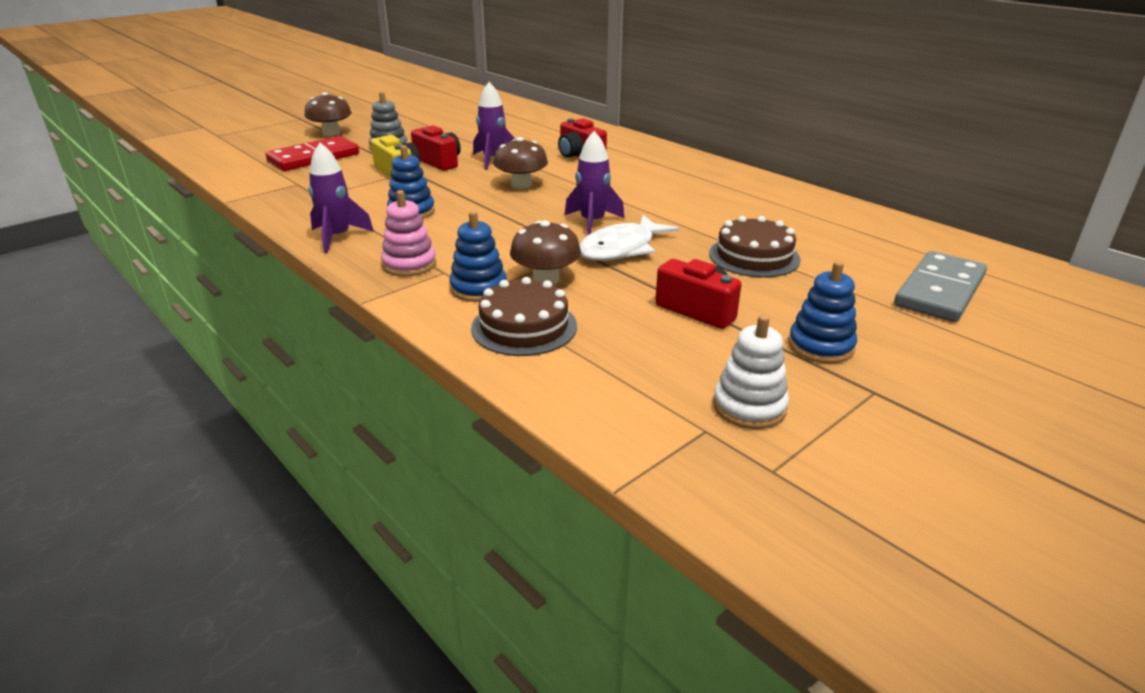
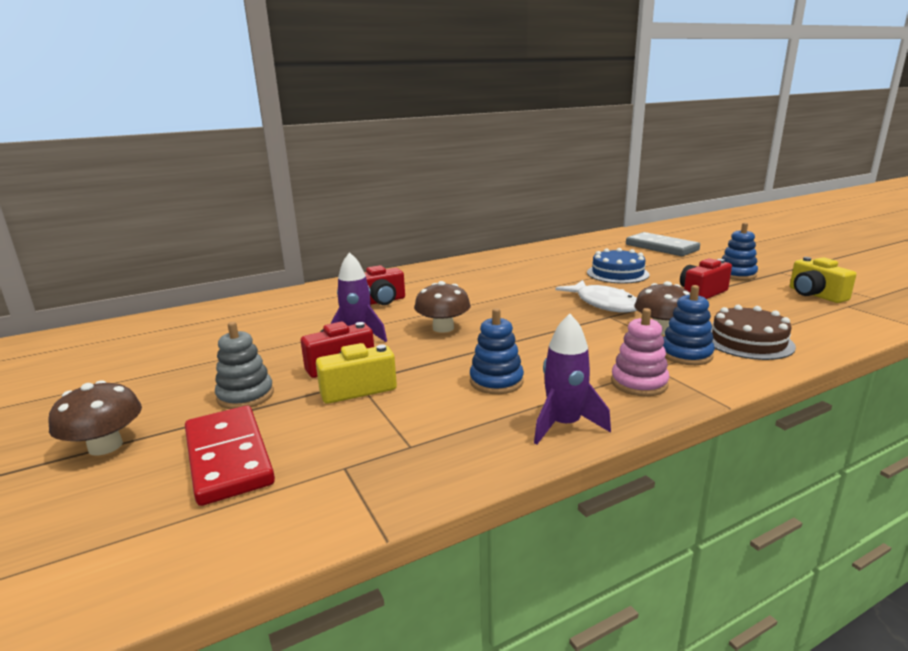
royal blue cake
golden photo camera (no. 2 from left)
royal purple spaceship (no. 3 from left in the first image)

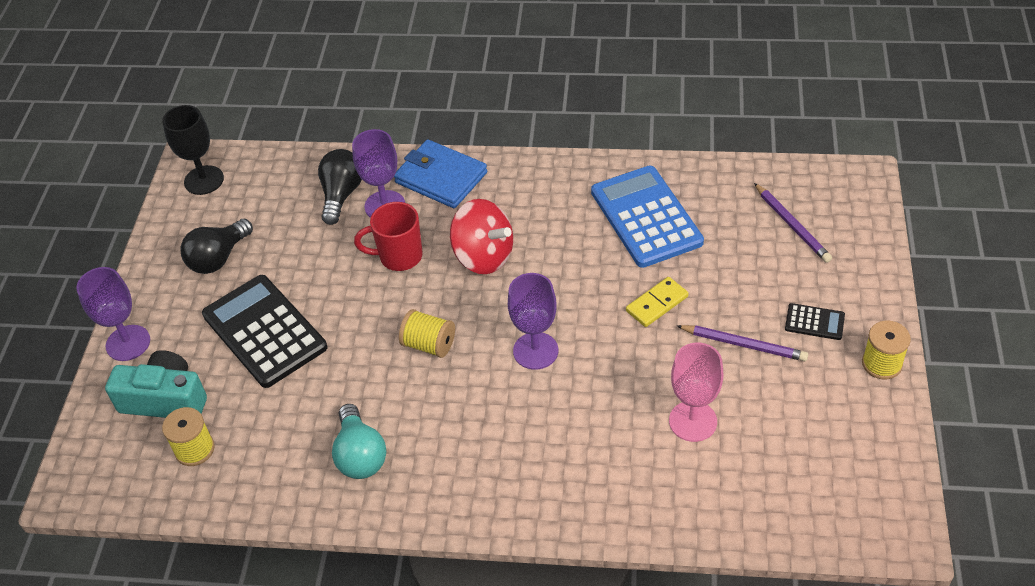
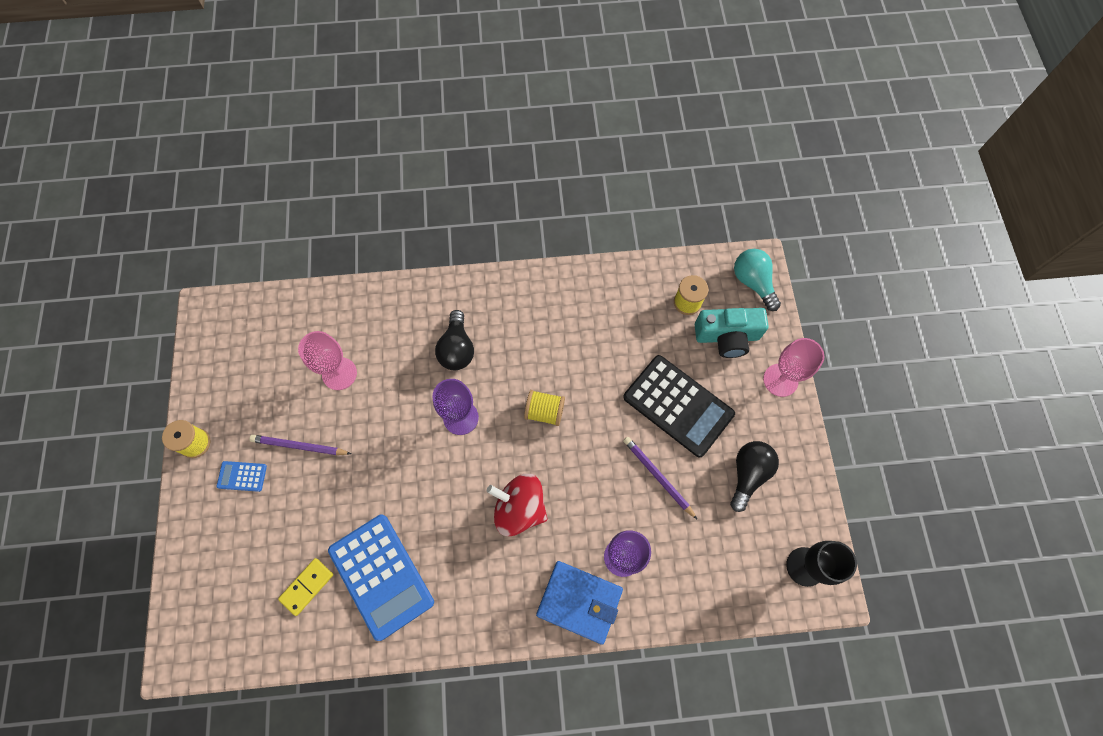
royal blue adding machine (no. 1 from left)
golden domino
ebony light bulb (no. 1 from left)
royal purple lead pencil (no. 2 from left)
aqua light bulb
rose-pink chalice (no. 2 from left)
crimson coffee mug

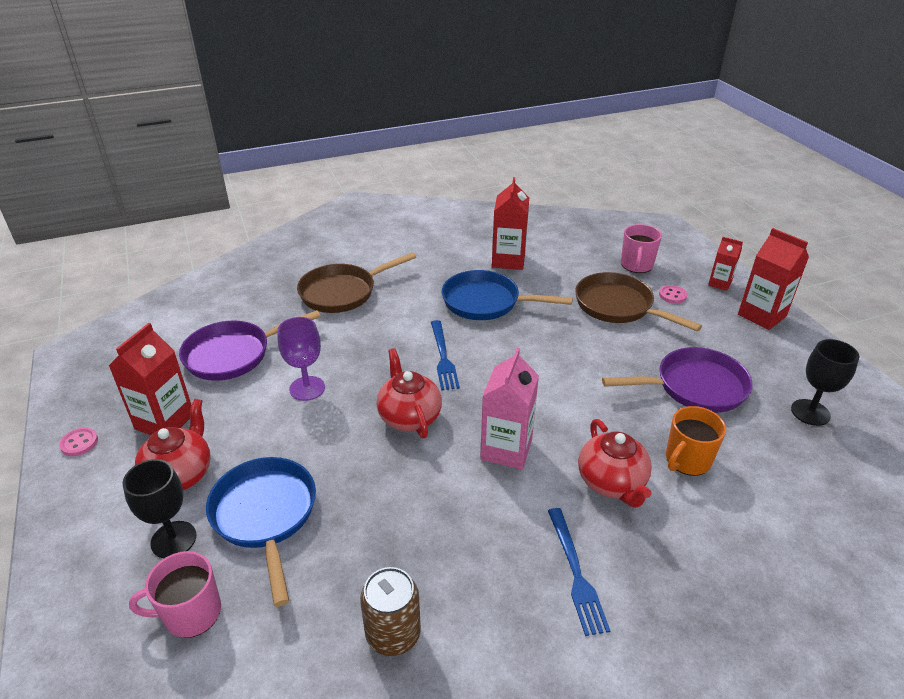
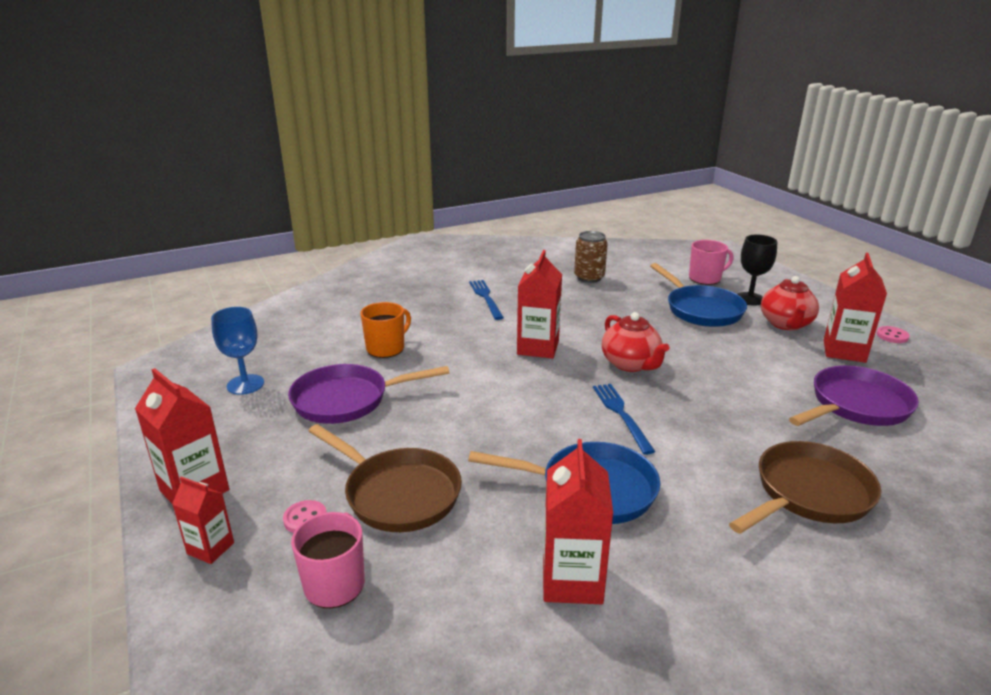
royal blue chalice
crimson milk carton (no. 3 from left)
royal purple chalice
crimson tea pot (no. 3 from left in the first image)

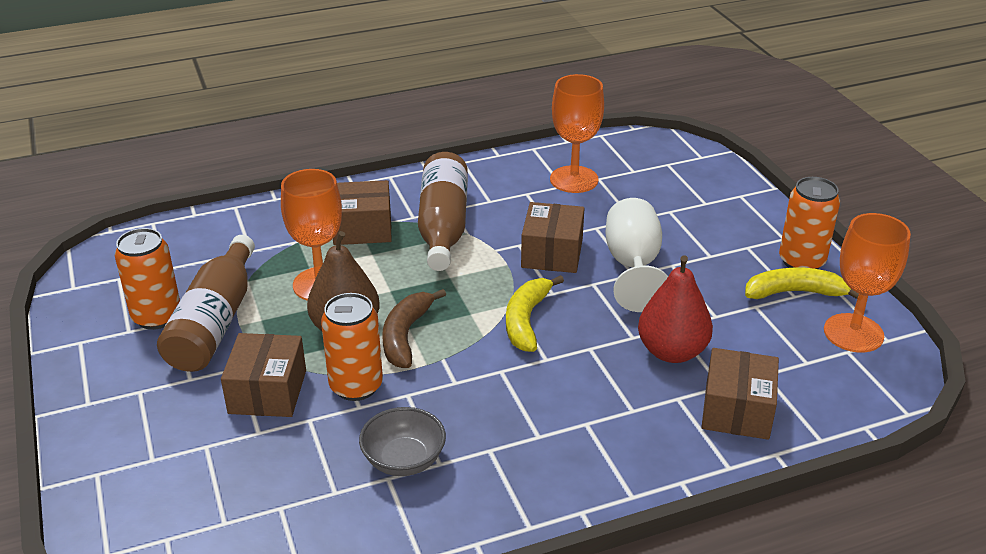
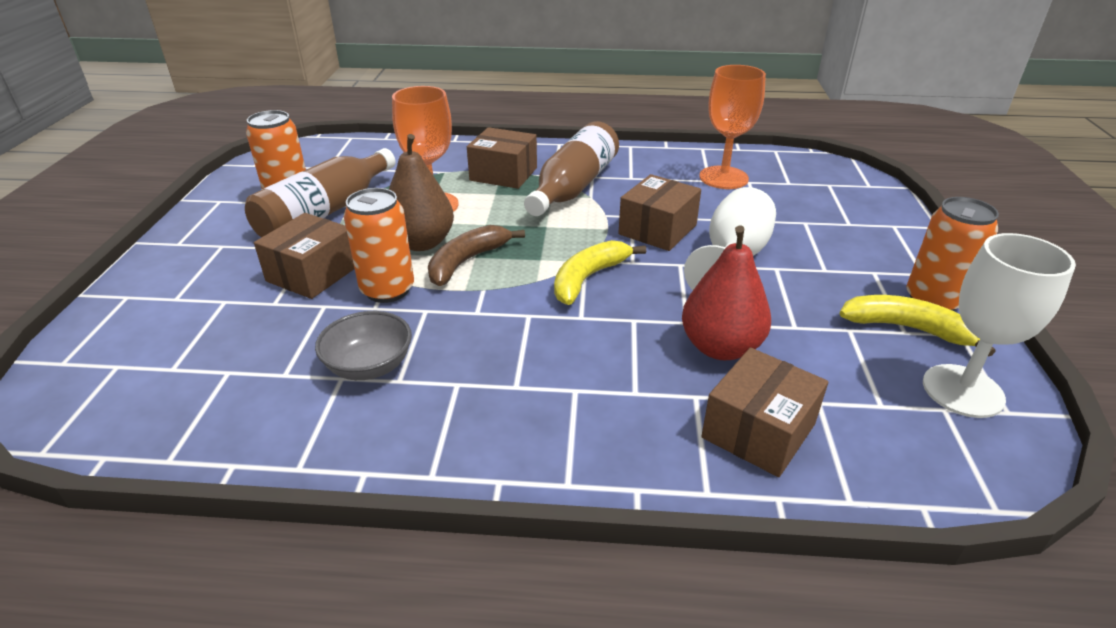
white chalice (no. 2 from left)

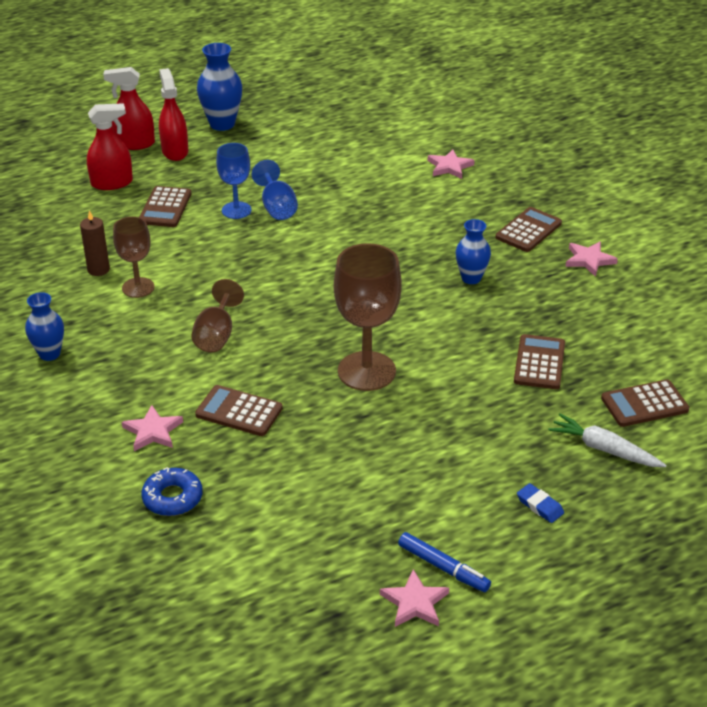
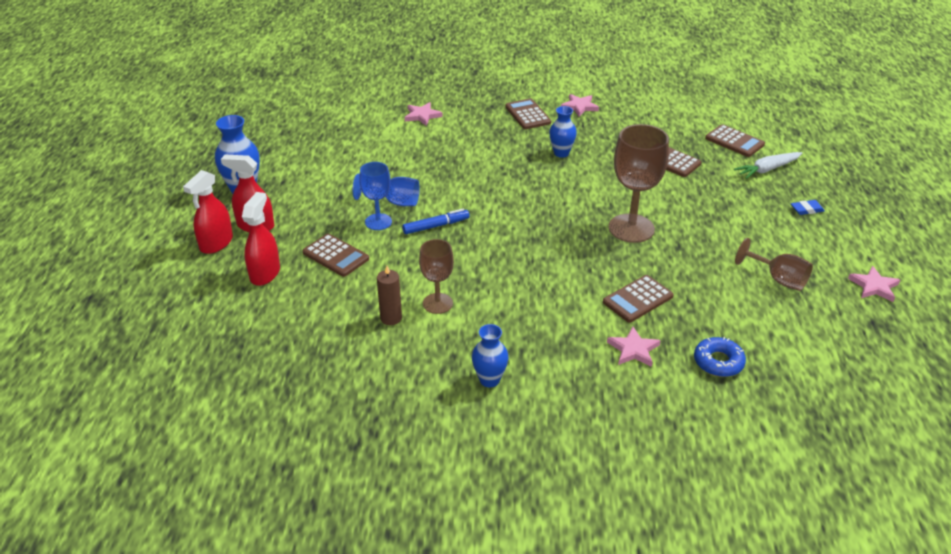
royal blue marker pen
brown adding machine (no. 5 from left)
brown chalice (no. 3 from left)

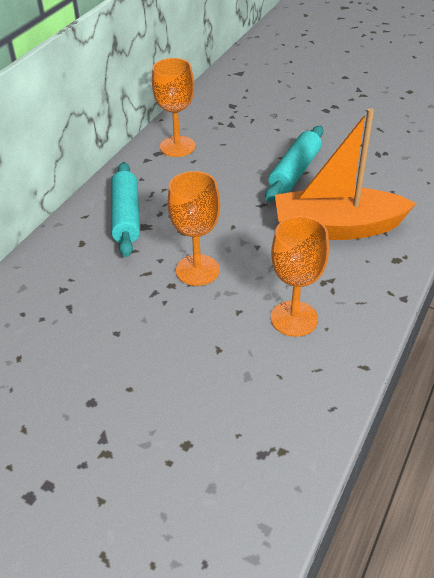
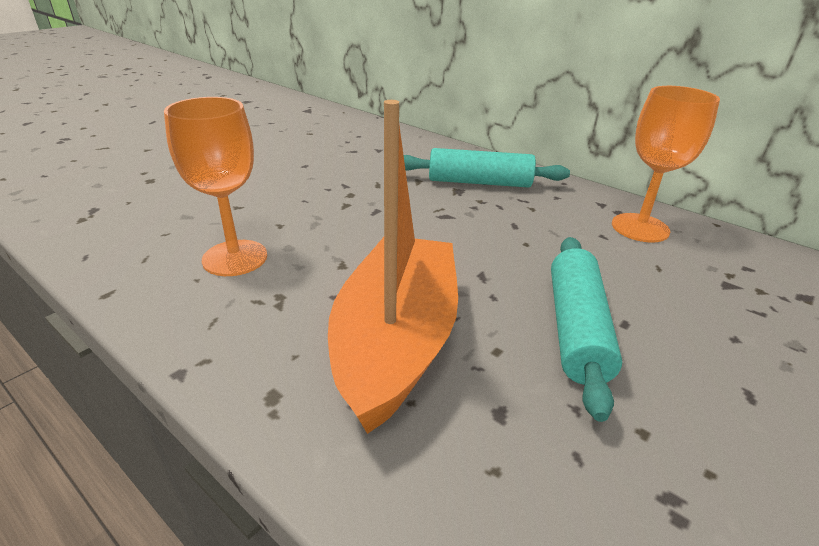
aqua pastry roller (no. 2 from left)
orange chalice (no. 2 from left in the first image)

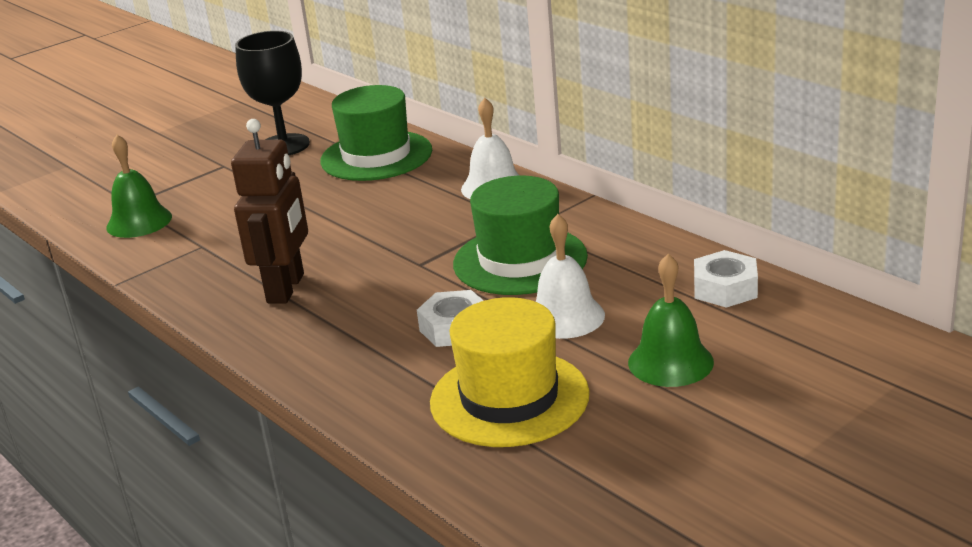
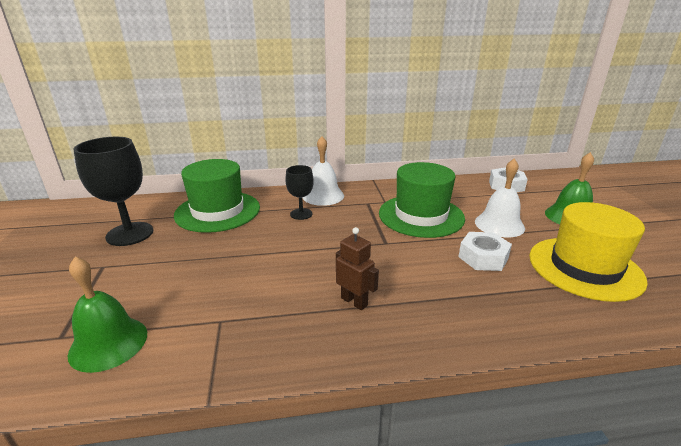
ebony chalice (no. 2 from left)
brown robot

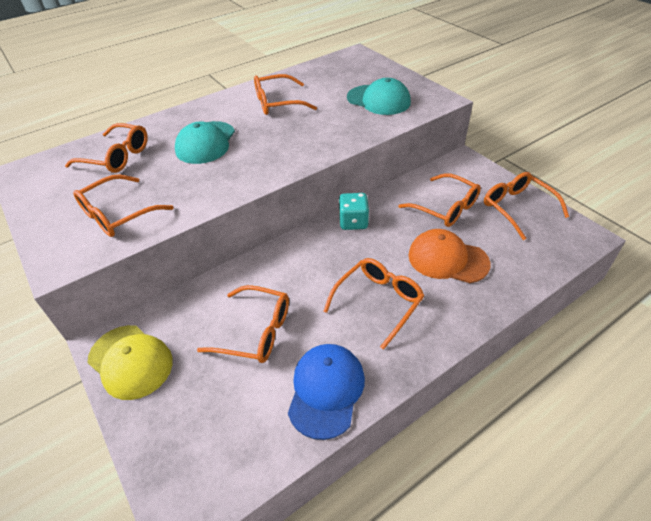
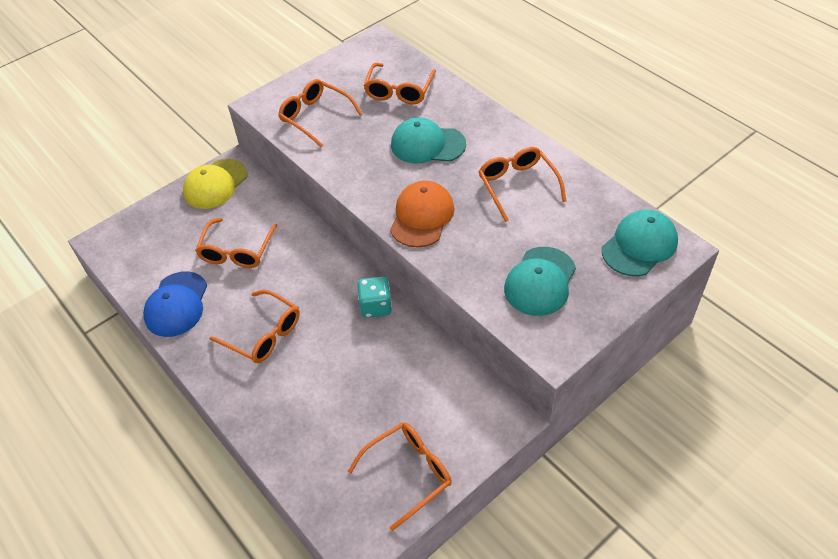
royal blue baseball cap
orange baseball cap
aqua baseball cap (no. 3 from left)
orange spectacles (no. 6 from left in the first image)

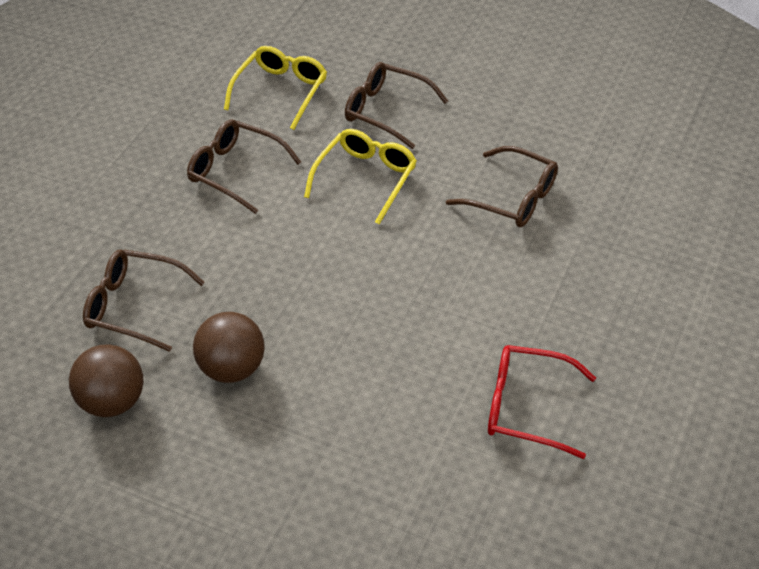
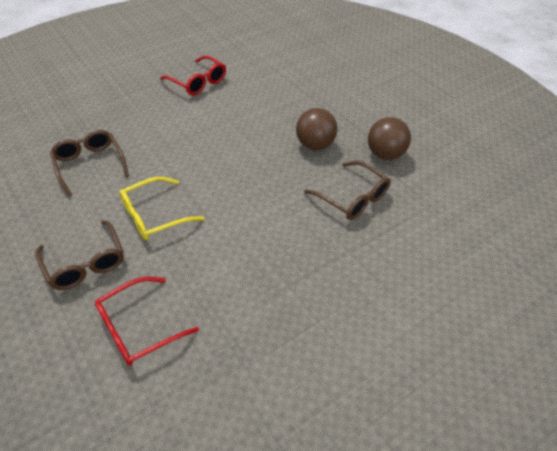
crimson spectacles (no. 1 from left)
brown spectacles (no. 2 from left in the first image)

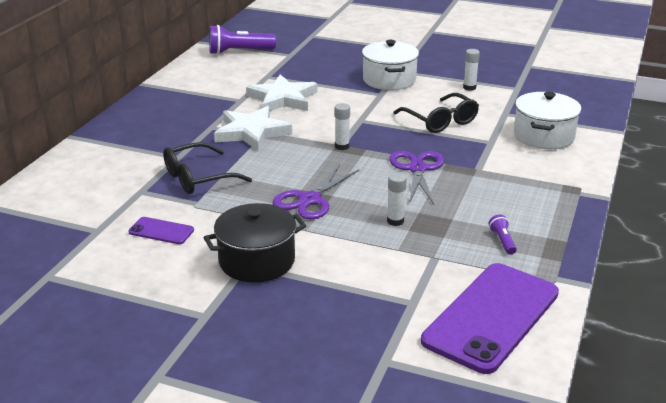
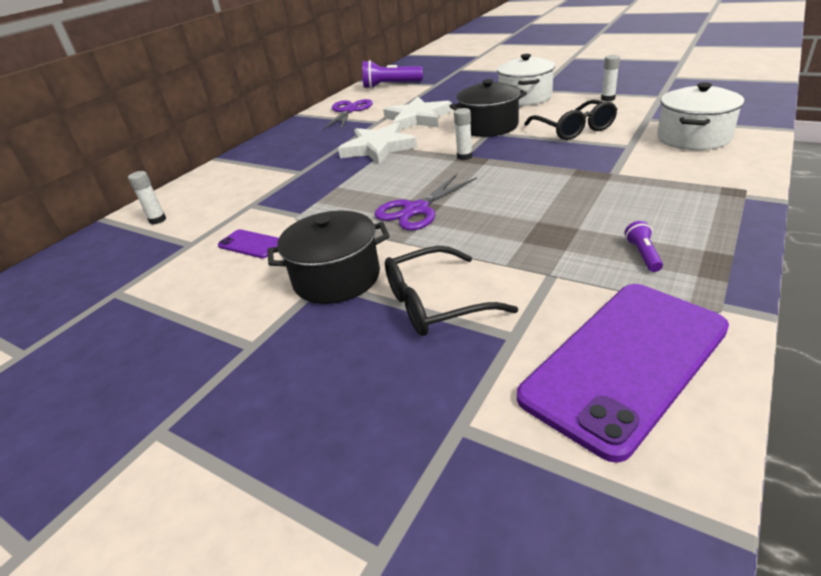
white stick of glue (no. 1 from left)
royal purple scissors (no. 1 from left)
ebony spectacles (no. 1 from left)
ebony pot (no. 2 from left)

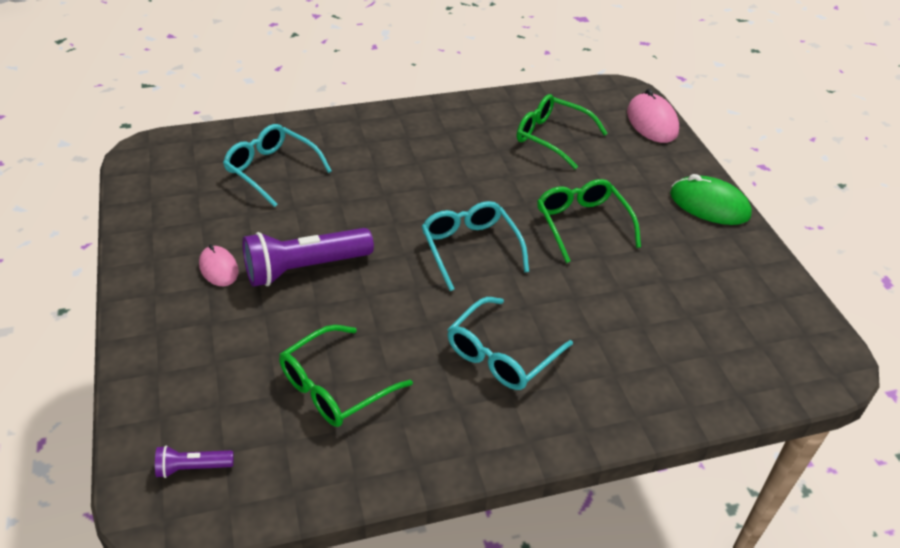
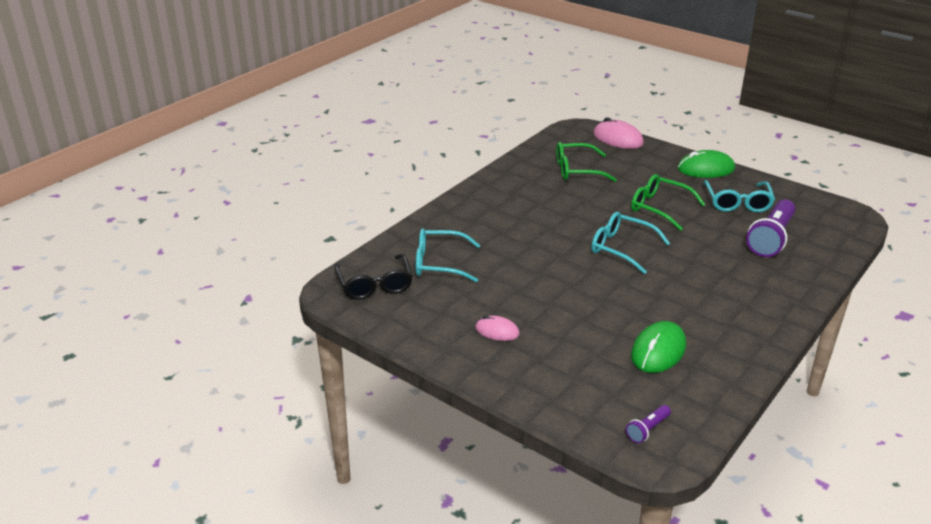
ebony spectacles
leaf-green mouse (no. 1 from left)
aqua spectacles (no. 3 from left)
royal purple flashlight (no. 2 from left)

